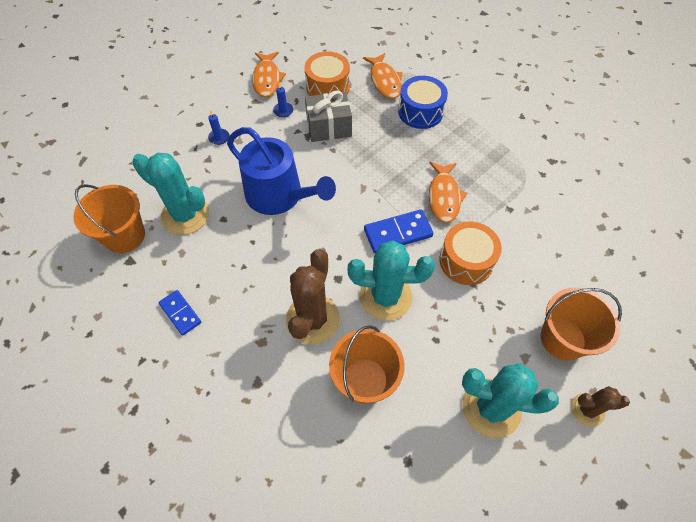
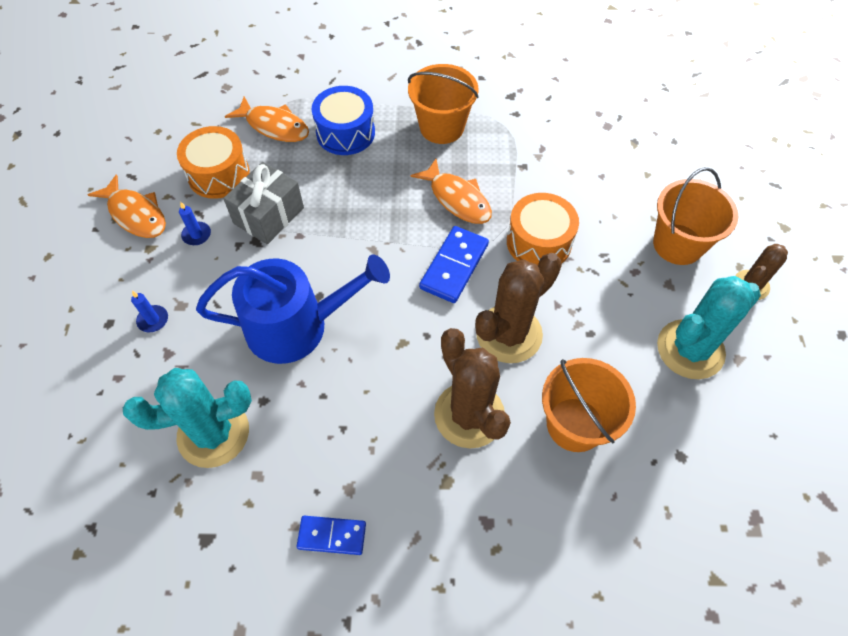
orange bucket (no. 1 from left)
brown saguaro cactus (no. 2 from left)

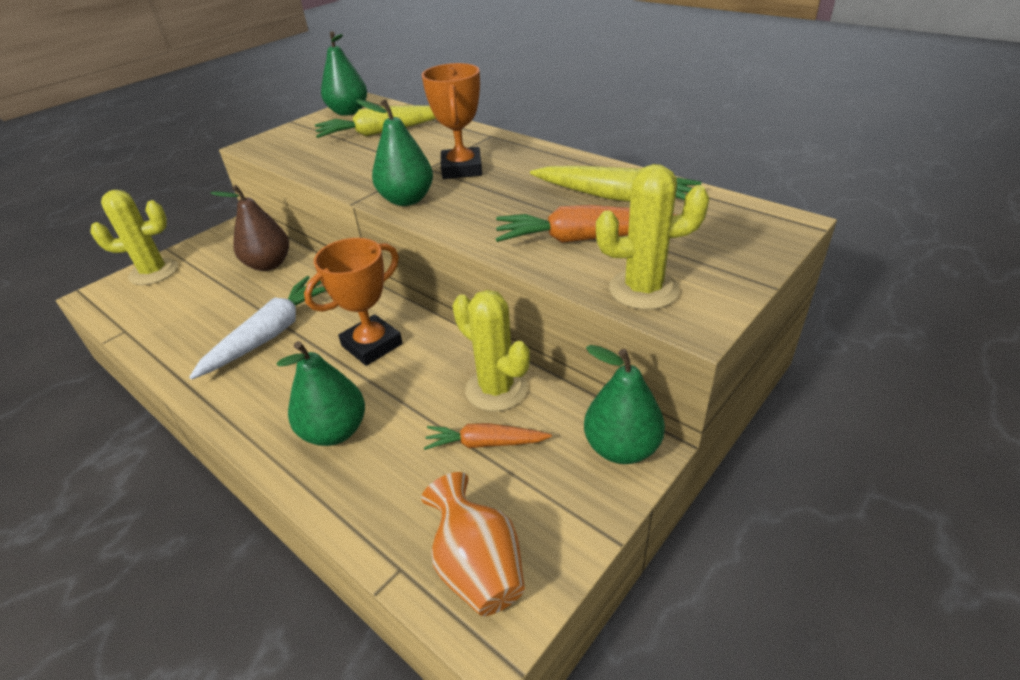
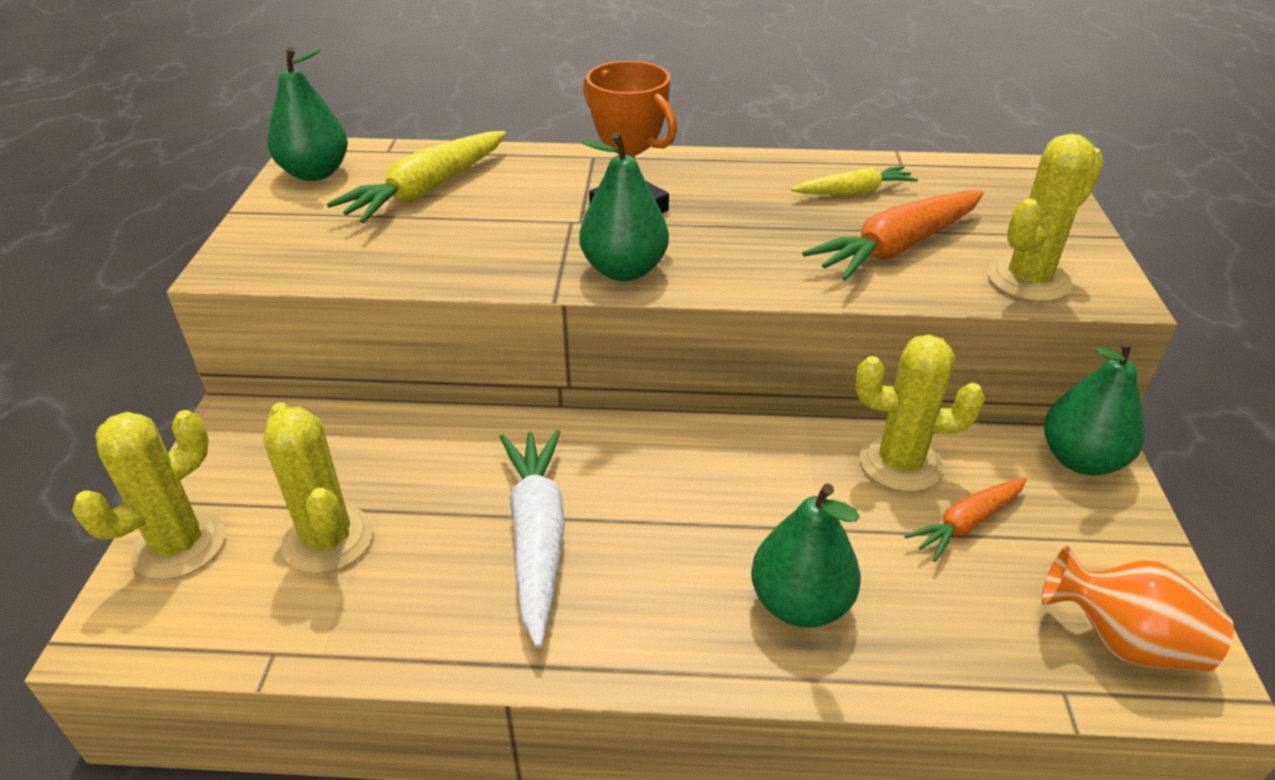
golden saguaro cactus (no. 2 from left)
golden carrot (no. 2 from left)
brown pear
orange award cup (no. 1 from left in the first image)

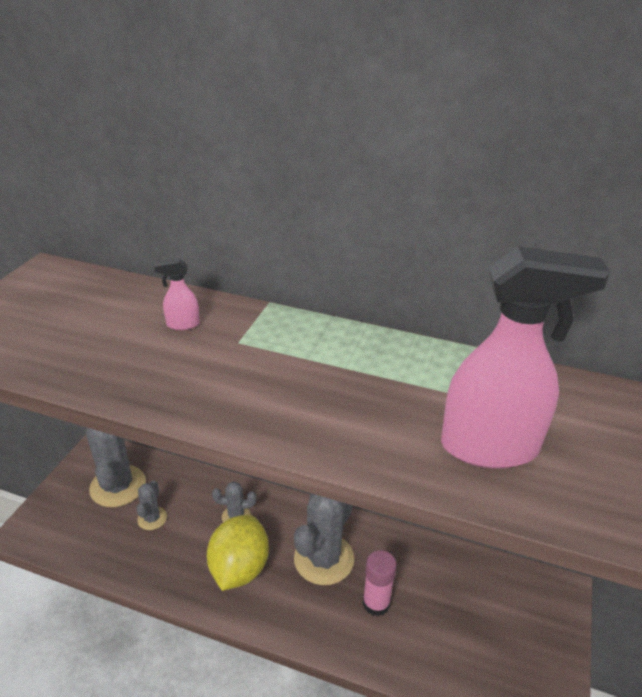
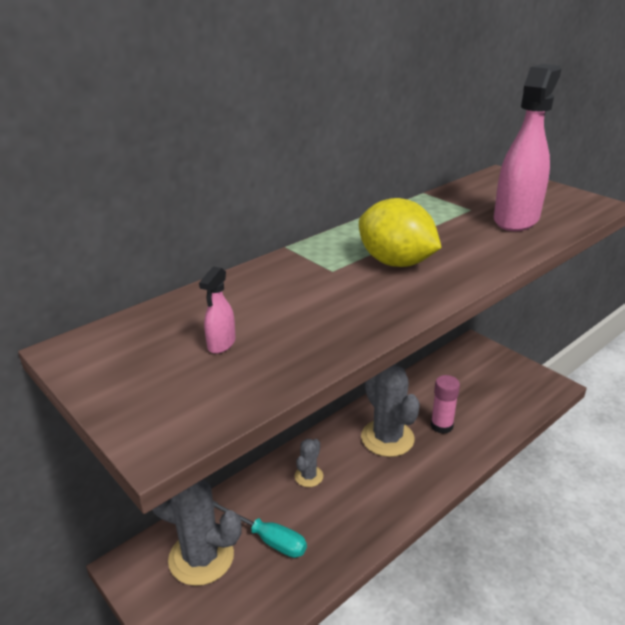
rose-pink sprayer (no. 1 from left)
aqua hand screwdriver
golden lemon

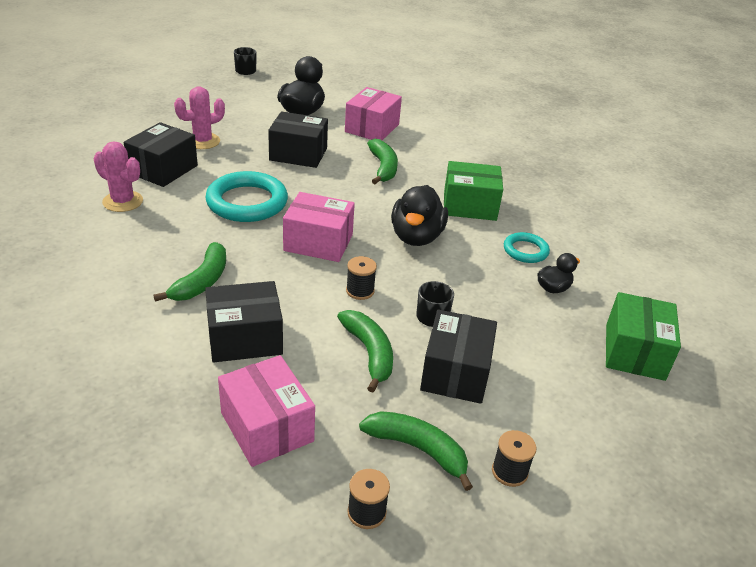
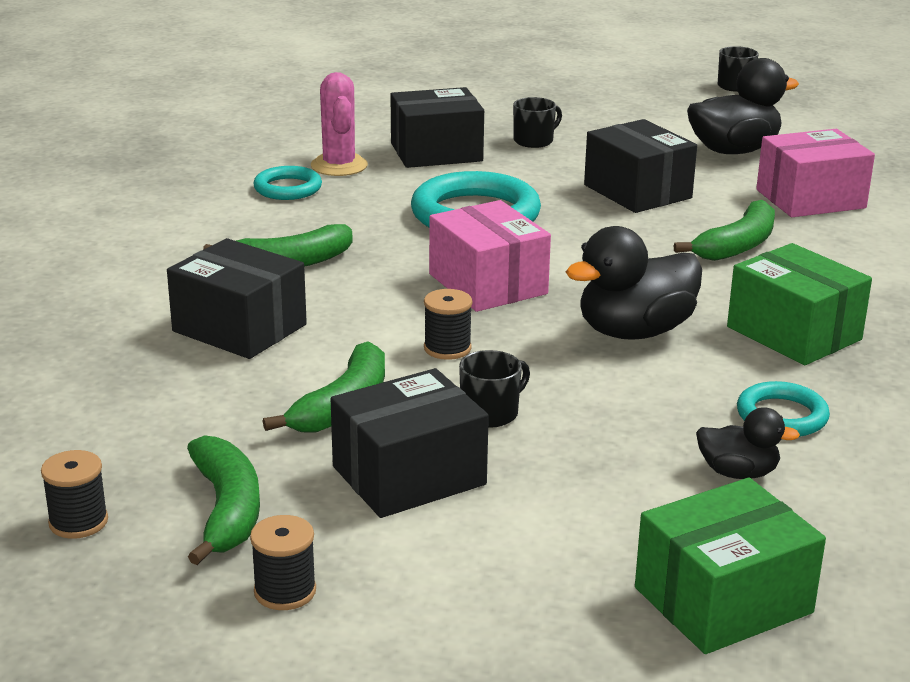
aqua torus (no. 1 from left)
ebony coffee mug (no. 2 from left)
rose-pink box (no. 1 from left in the first image)

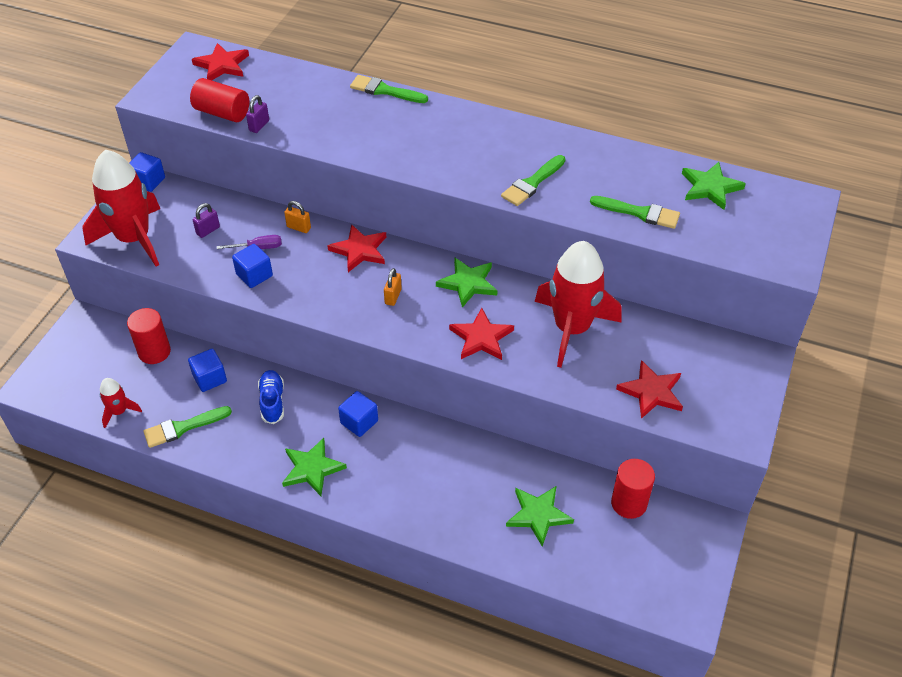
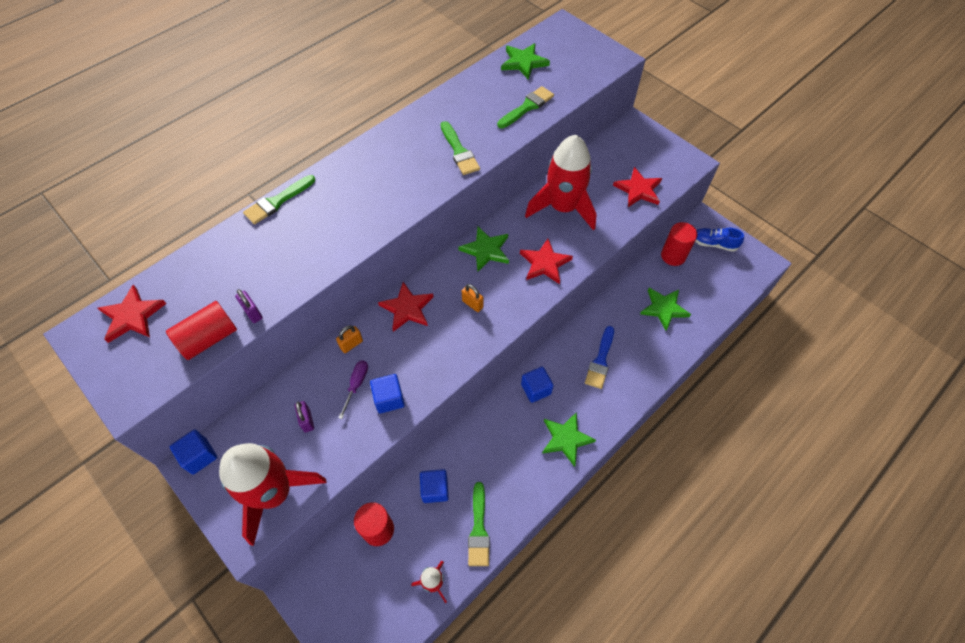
royal blue paint brush
royal blue shoe

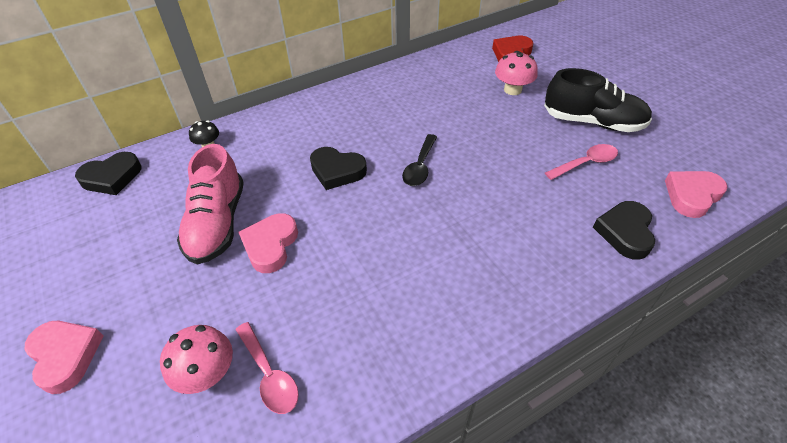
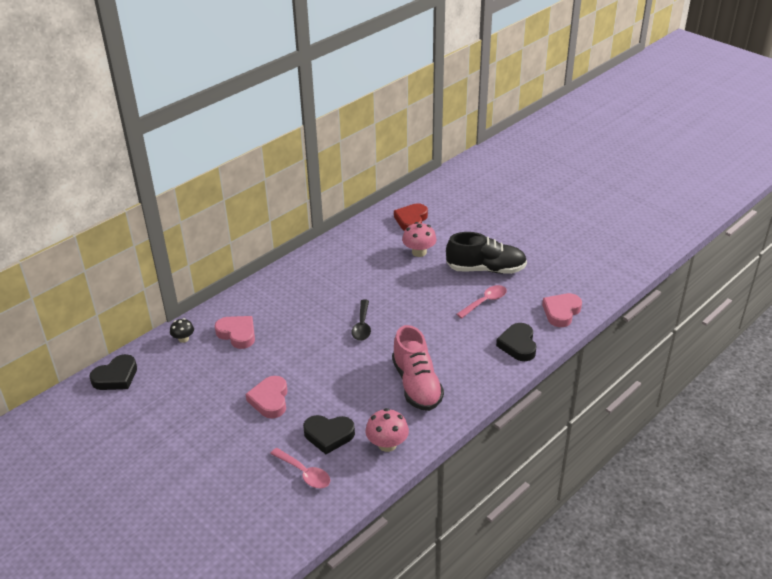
rose-pink heart (no. 1 from left)
ebony heart (no. 2 from left)
rose-pink fungus (no. 1 from left)
rose-pink shoe

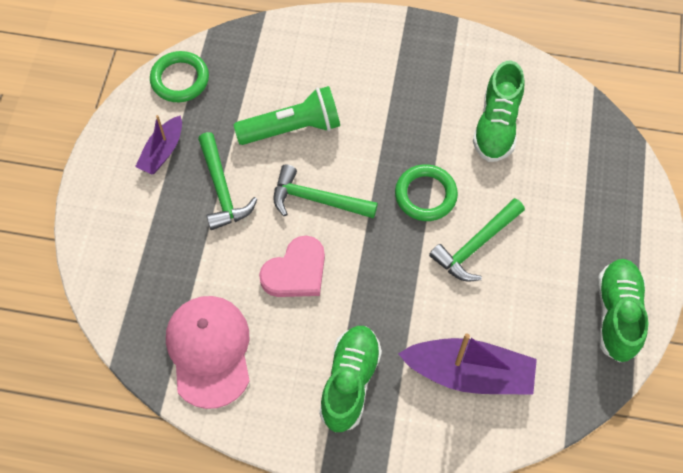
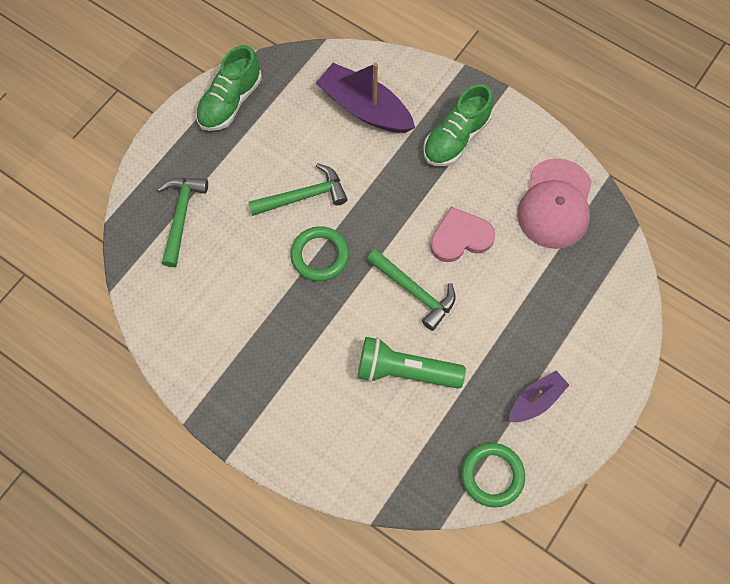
leaf-green carpenter's hammer (no. 1 from left)
leaf-green shoe (no. 2 from left in the first image)

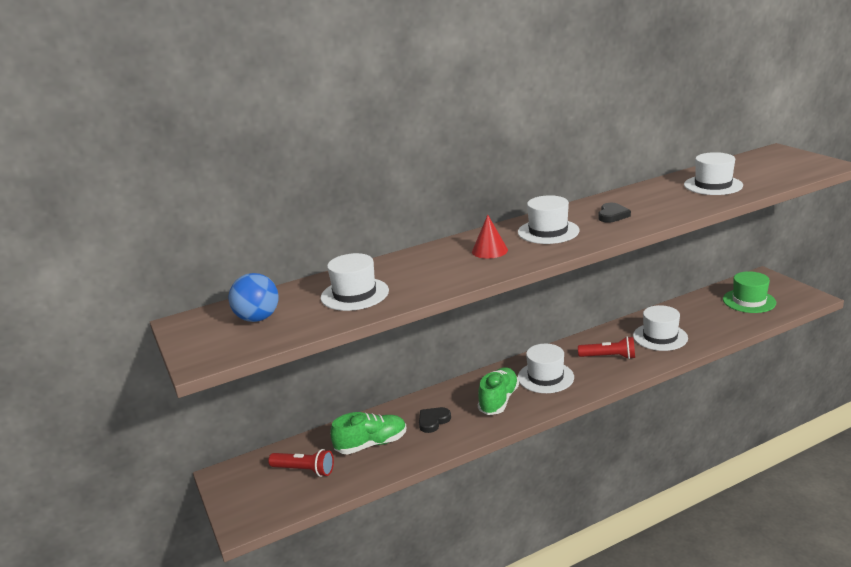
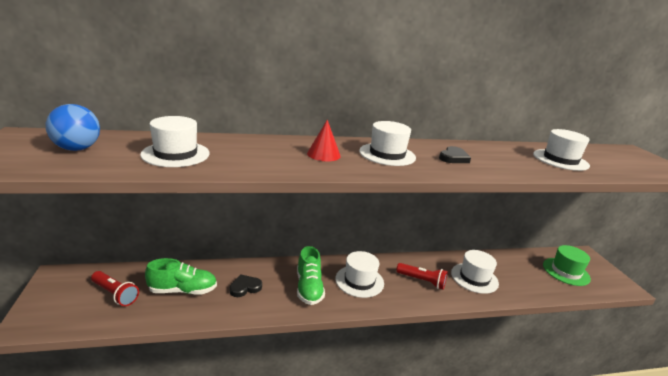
leaf-green shoe (no. 2 from left)

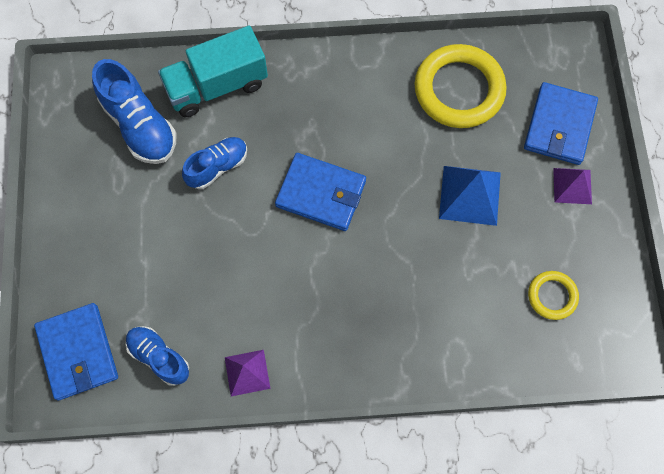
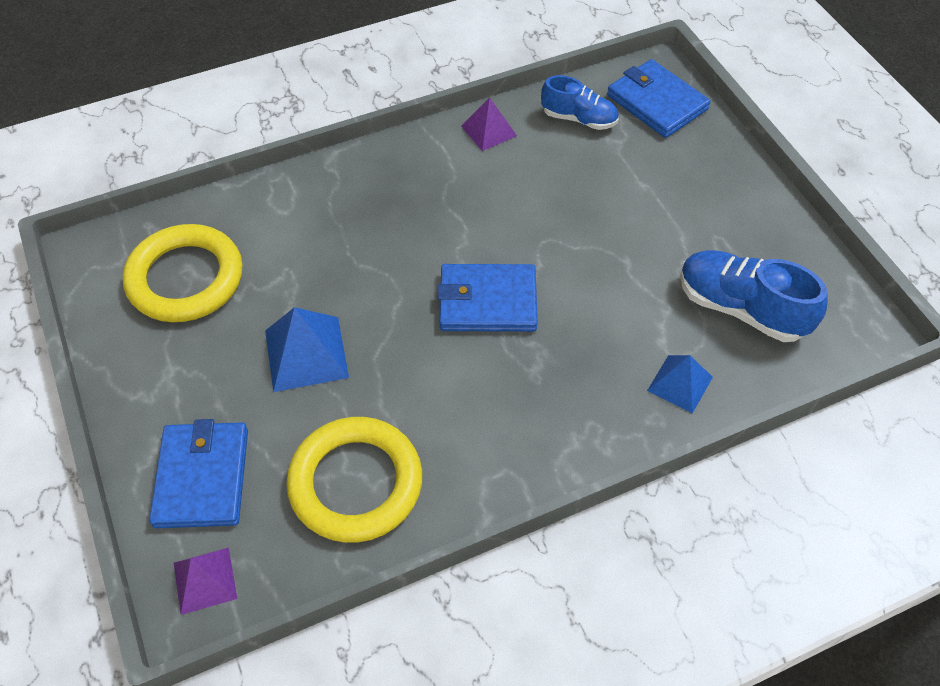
golden torus (no. 1 from left)
royal purple solid pyramid (no. 1 from left)
royal blue solid pyramid (no. 2 from left)
royal blue shoe (no. 3 from left in the first image)

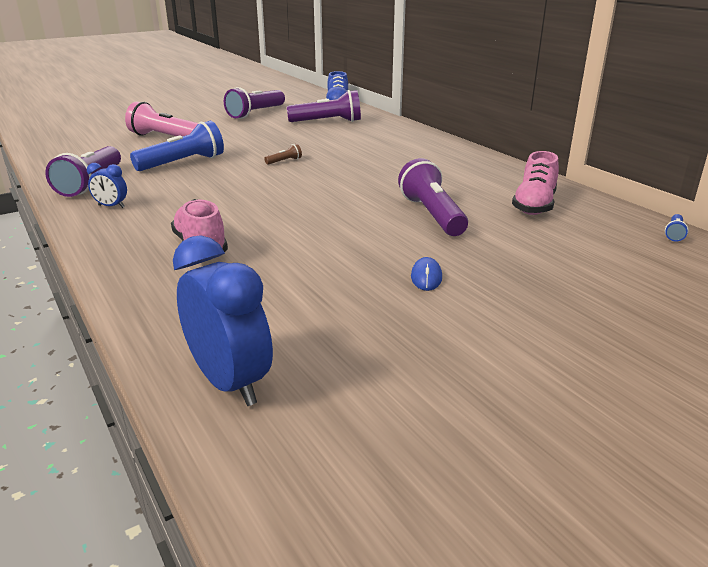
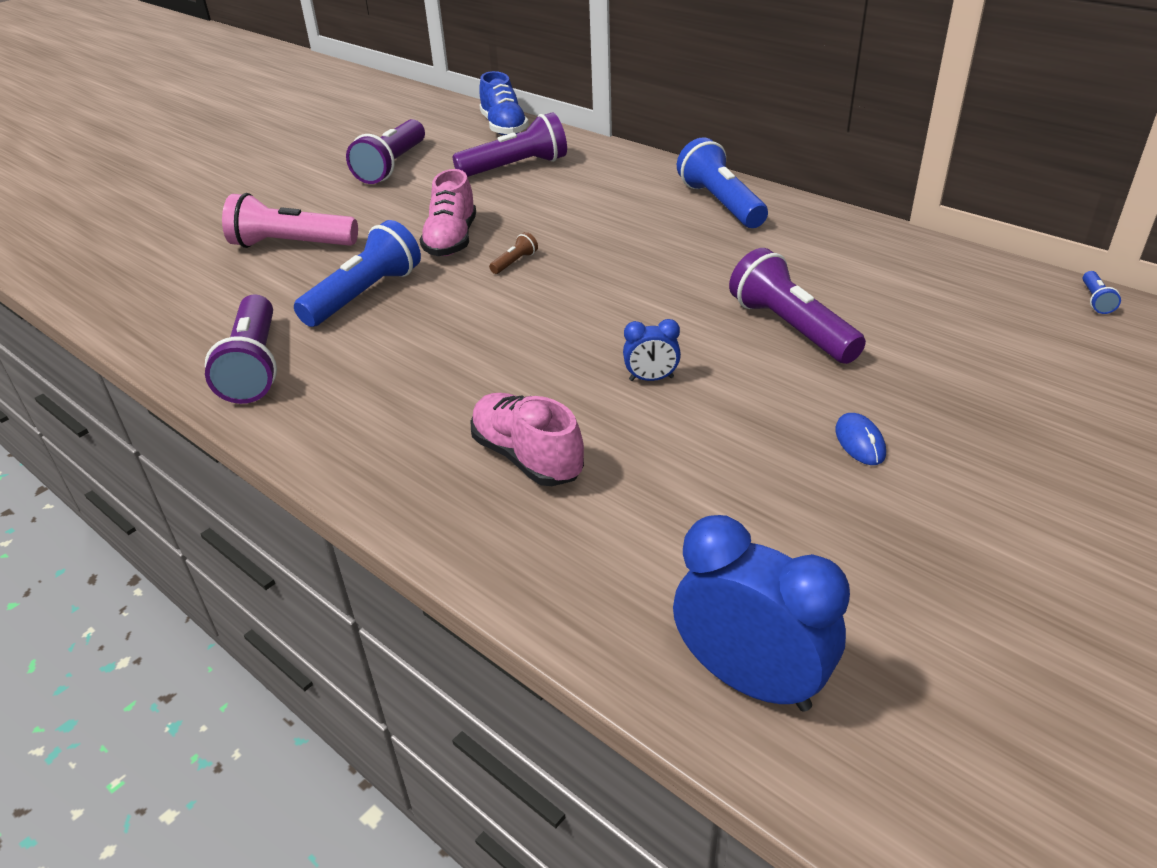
rose-pink shoe (no. 1 from left)
royal blue clock (no. 1 from left)
royal blue flashlight (no. 2 from left)

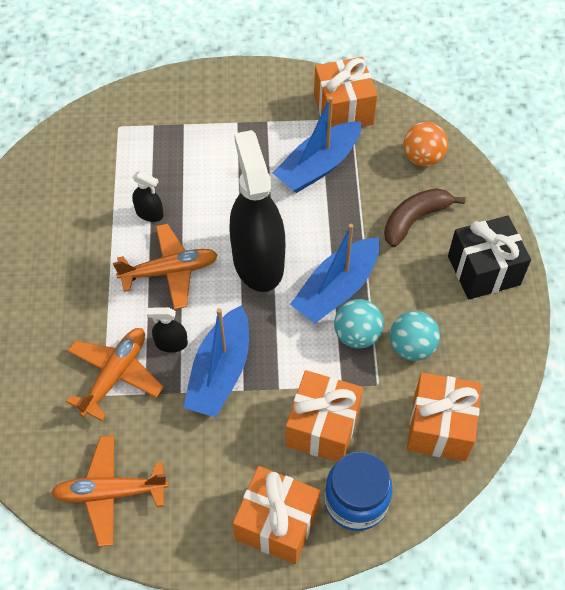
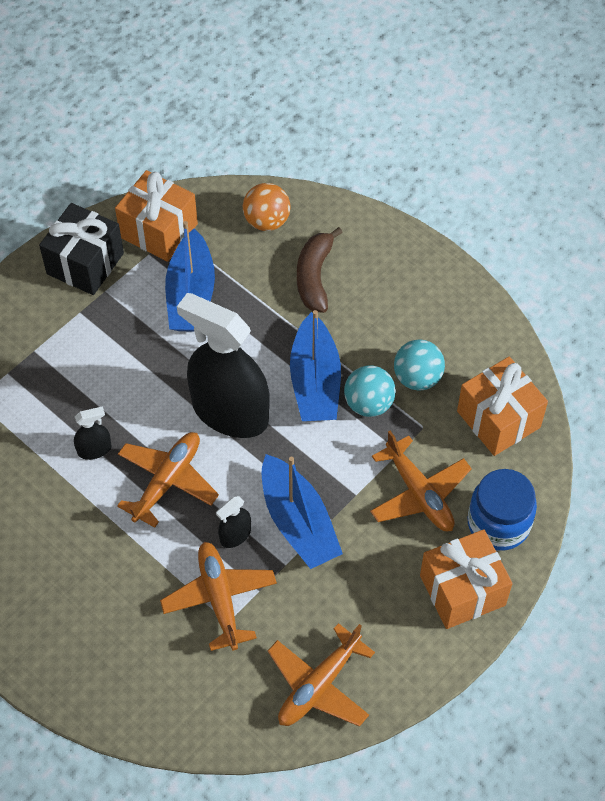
ebony wrapped gift
orange plane (no. 4 from left)

